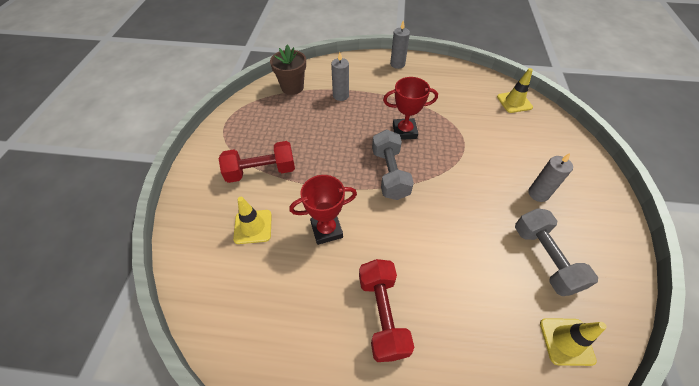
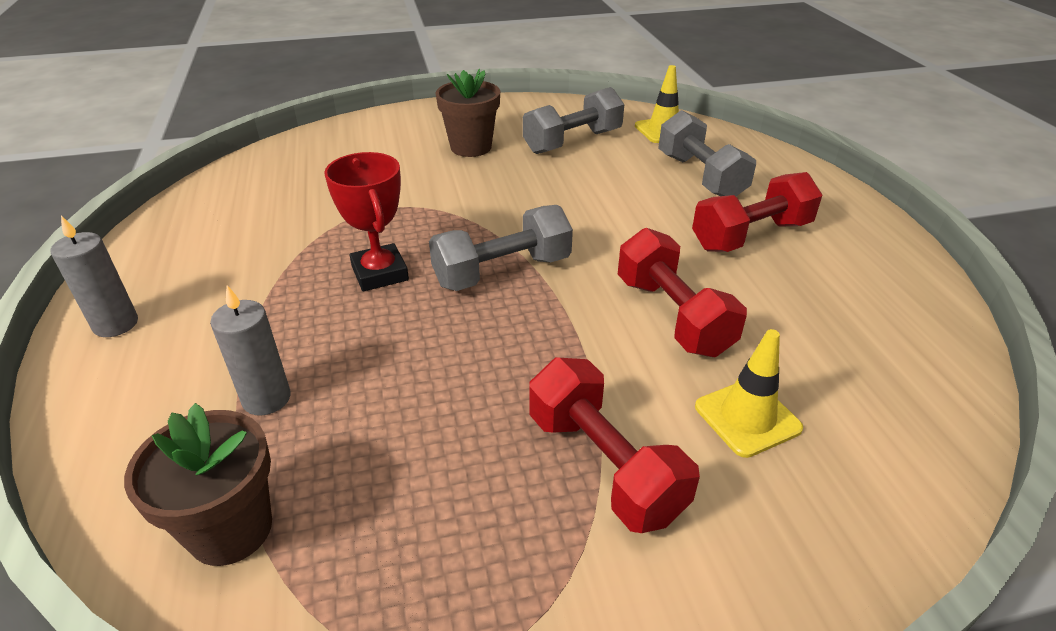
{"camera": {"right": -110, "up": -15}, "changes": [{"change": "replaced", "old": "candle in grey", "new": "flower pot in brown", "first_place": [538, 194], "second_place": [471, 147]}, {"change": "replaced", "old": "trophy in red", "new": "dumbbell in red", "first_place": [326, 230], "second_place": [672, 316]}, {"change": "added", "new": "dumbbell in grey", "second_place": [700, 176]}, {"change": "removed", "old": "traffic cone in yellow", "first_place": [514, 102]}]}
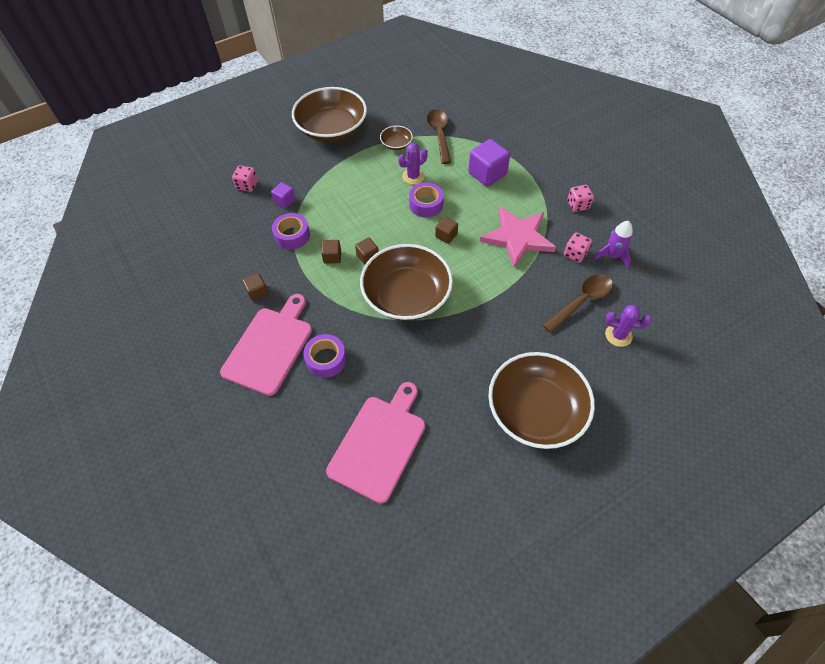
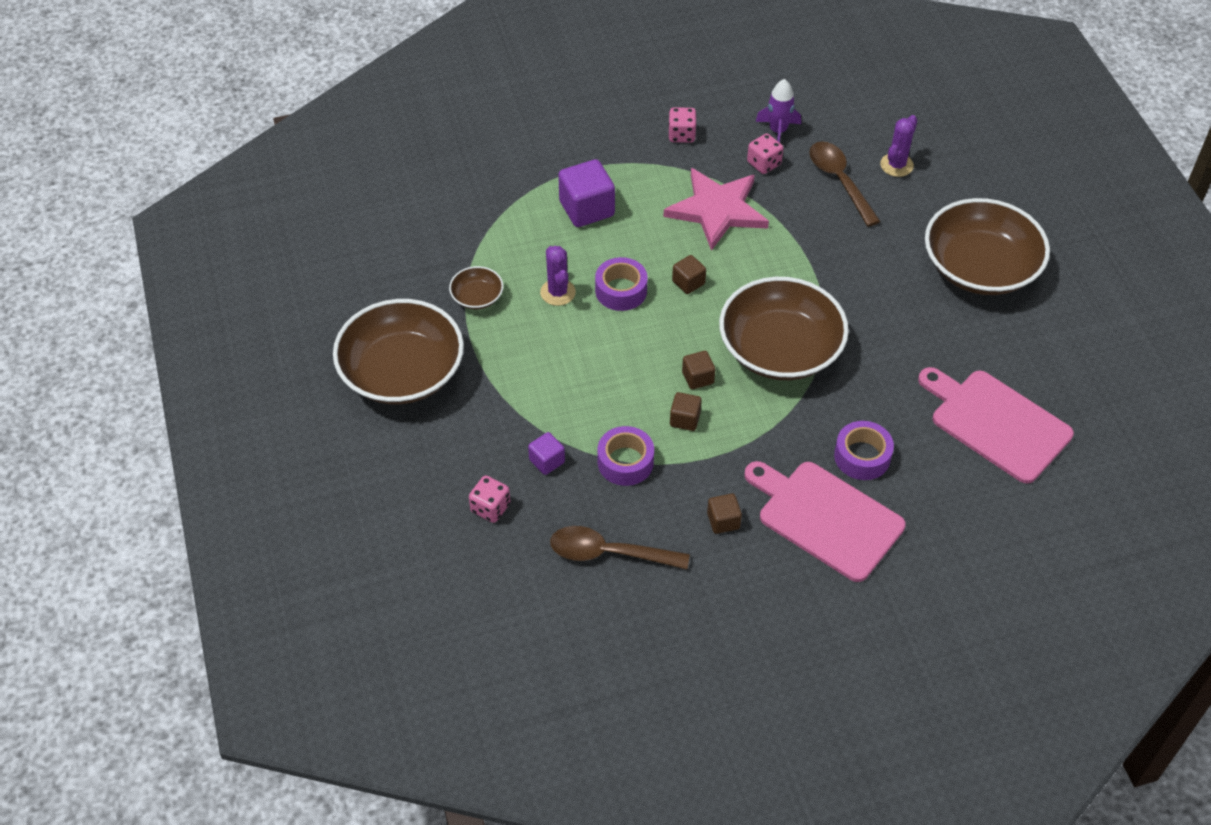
{"camera": {"right": -75, "up": -5}, "changes": [{"change": "moved", "old": "spoon in brown", "first_place": [439, 135], "second_place": [609, 553]}]}
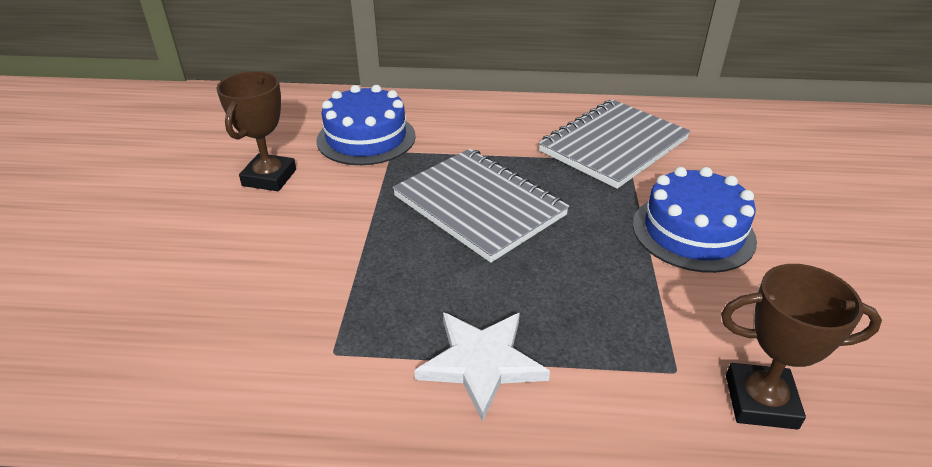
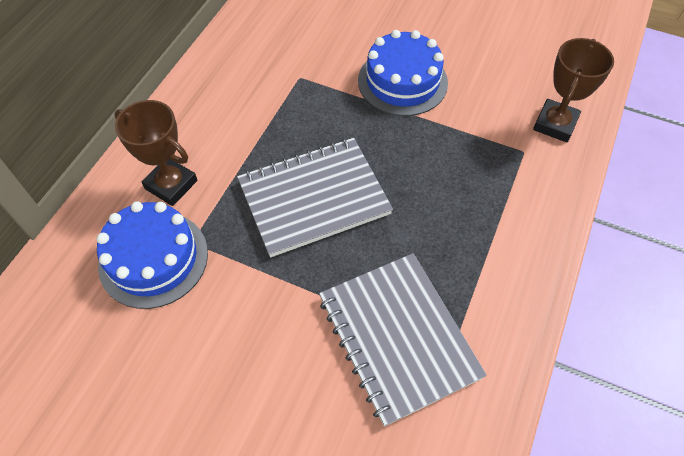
{"camera": {"right": -70, "up": 20}, "changes": [{"change": "moved", "old": "trophy in brown", "first_place": [269, 177], "second_place": [171, 185]}, {"change": "moved", "old": "notebook in grey", "first_place": [613, 146], "second_place": [398, 337]}, {"change": "removed", "old": "star in white", "first_place": [481, 363]}]}
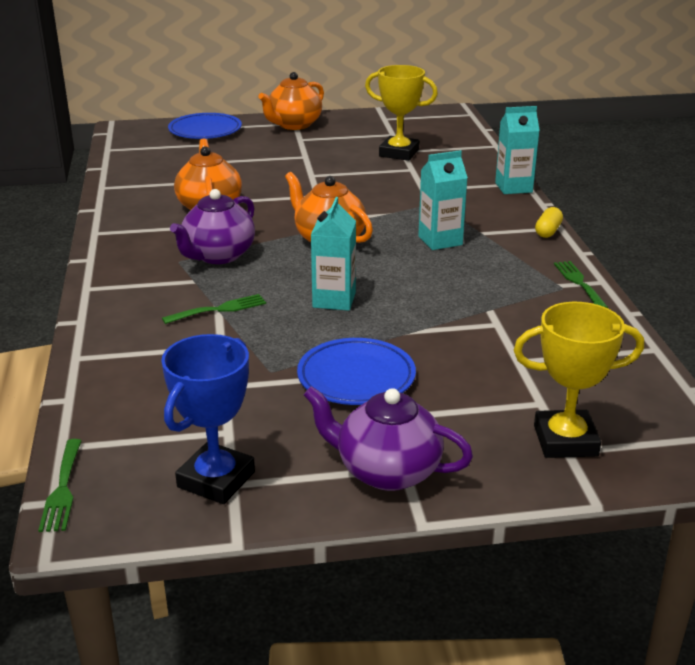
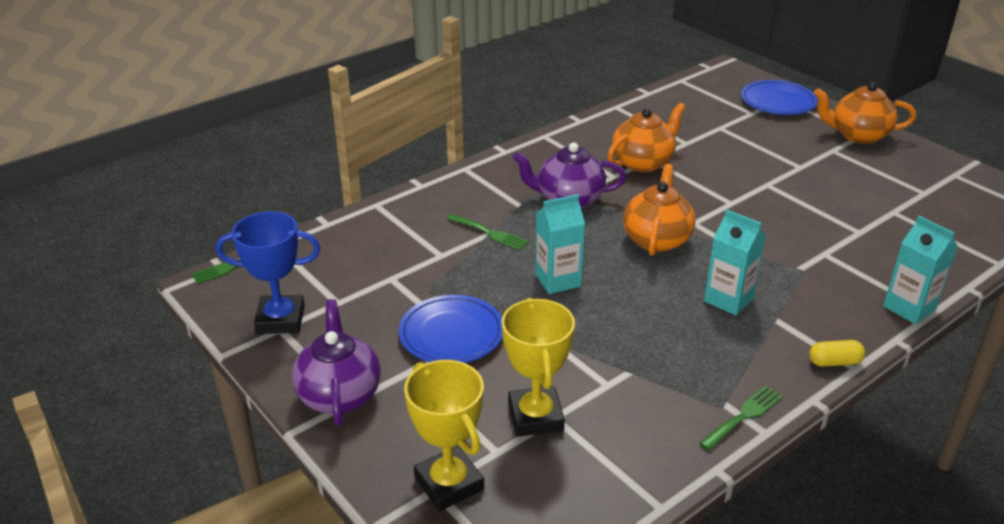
{"camera": {"right": 60, "up": 5}, "changes": [{"change": "moved", "old": "trophy in yellow", "first_place": [399, 153], "second_place": [535, 417]}]}
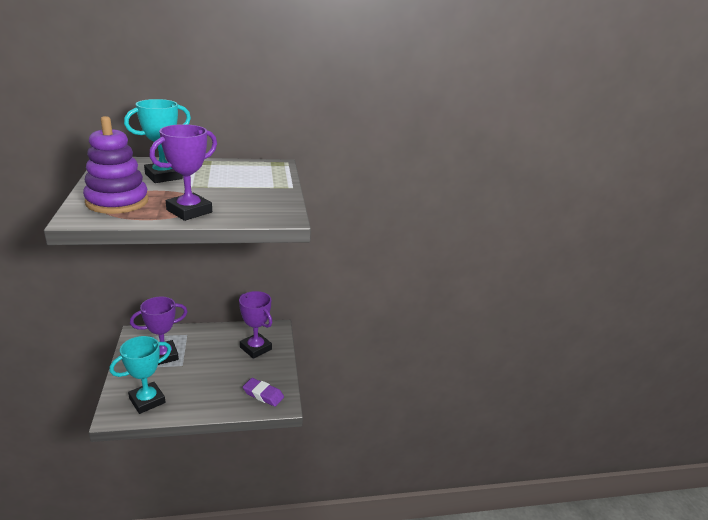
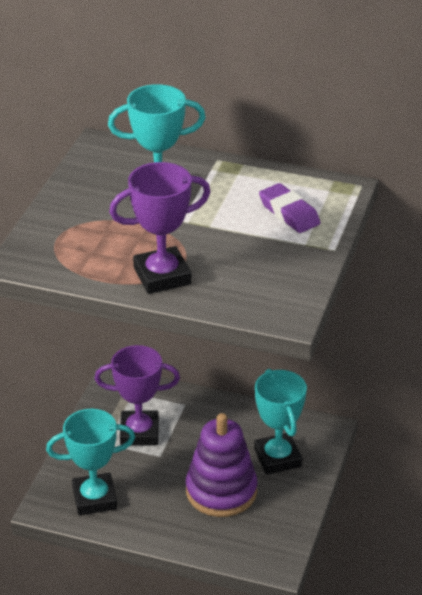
{"camera": {"right": 30, "up": 10}, "changes": [{"change": "moved", "old": "stacking toy in purple", "first_place": [117, 202], "second_place": [221, 491]}, {"change": "recoloured", "old": "trophy in purple", "new": "trophy in turquoise", "first_place": [255, 348], "second_place": [277, 458]}, {"change": "moved", "old": "eraser in purple", "first_place": [263, 394], "second_place": [289, 213]}]}
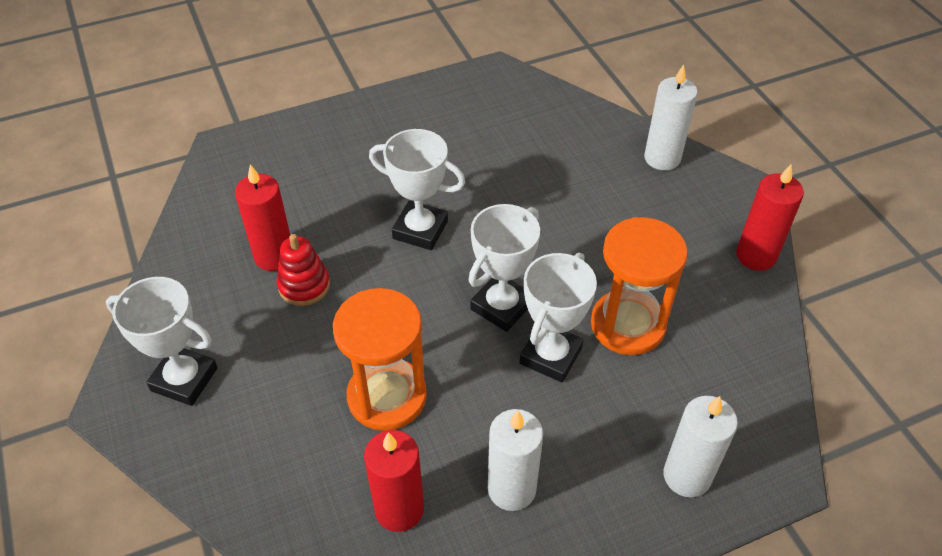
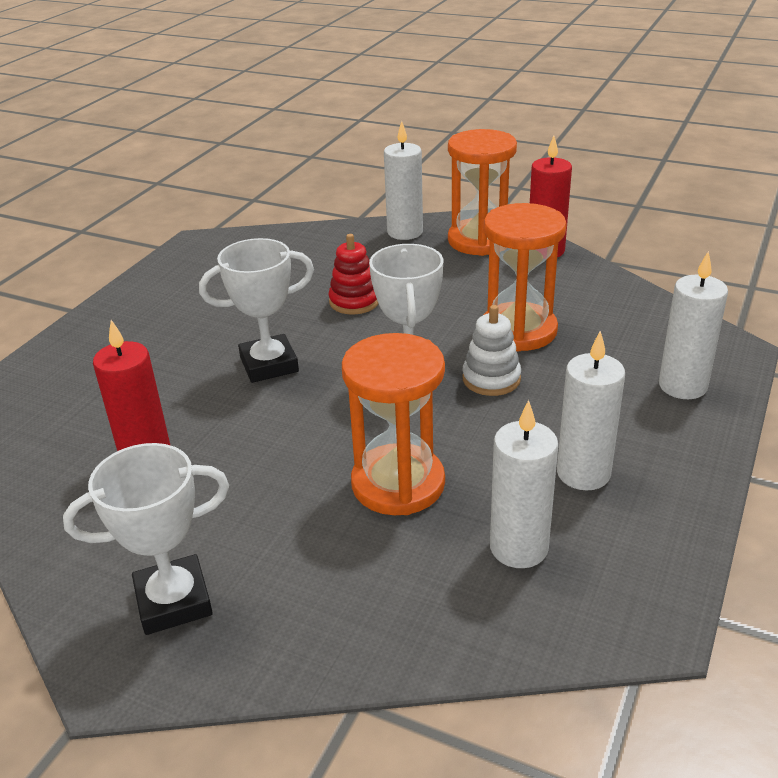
{"camera": {"right": -40, "up": -15}, "changes": [{"change": "moved", "old": "stacking toy in red", "first_place": [304, 285], "second_place": [354, 301]}, {"change": "added", "new": "hourglass in orange", "second_place": [480, 240]}, {"change": "replaced", "old": "trophy in white", "new": "stacking toy in white", "first_place": [551, 356], "second_place": [491, 379]}, {"change": "recoloured", "old": "candle in red", "new": "candle in white", "first_place": [399, 509], "second_place": [518, 548]}]}
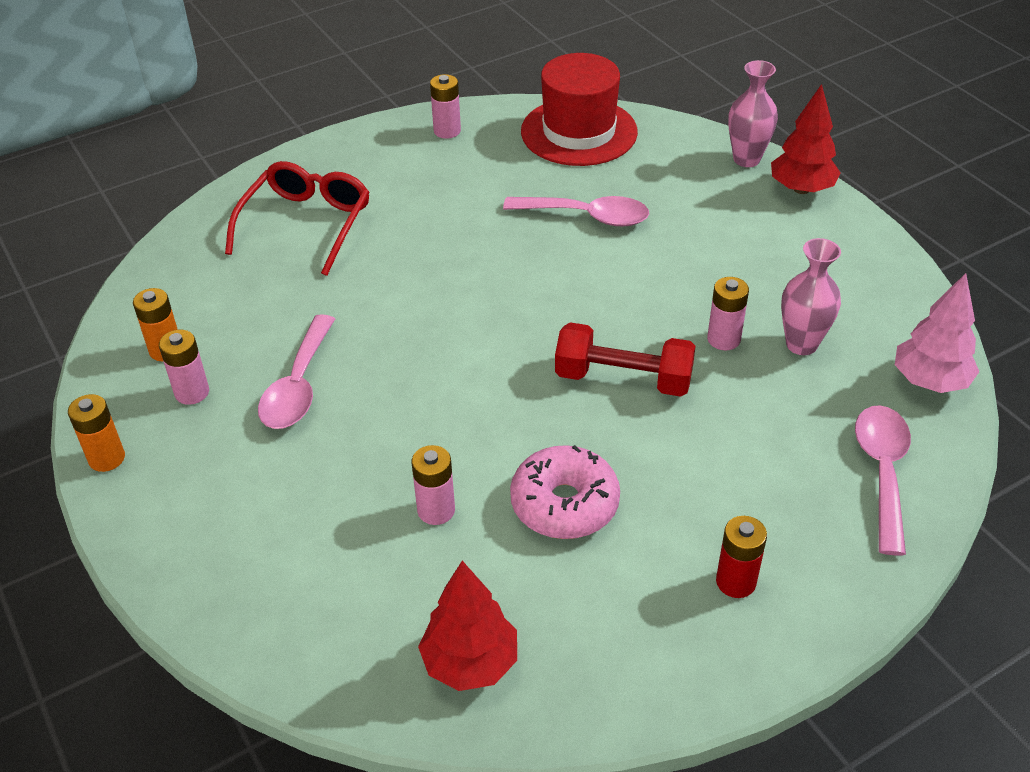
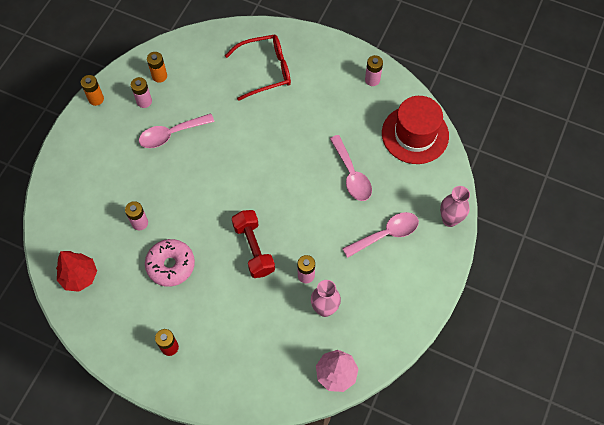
{"camera": {"right": 55, "up": 20}, "changes": [{"change": "moved", "old": "spoon in pink", "first_place": [882, 472], "second_place": [386, 234]}, {"change": "removed", "old": "tree in red", "first_place": [801, 189]}]}
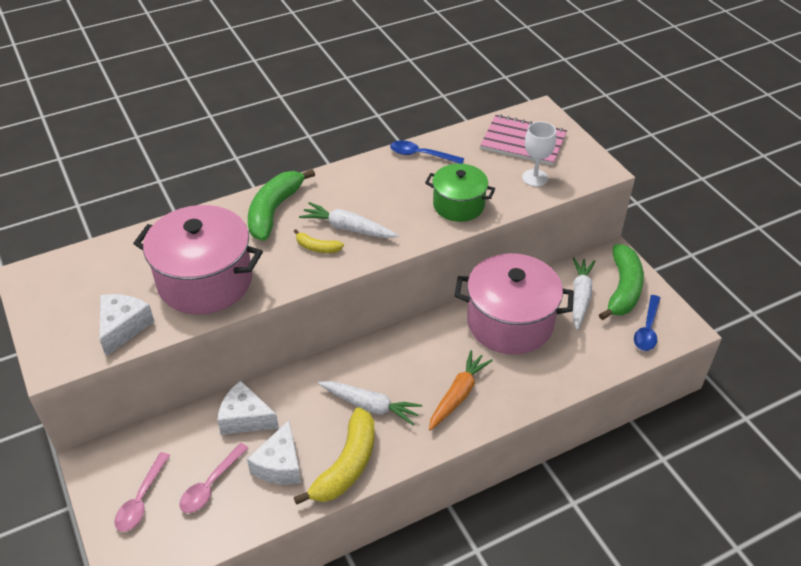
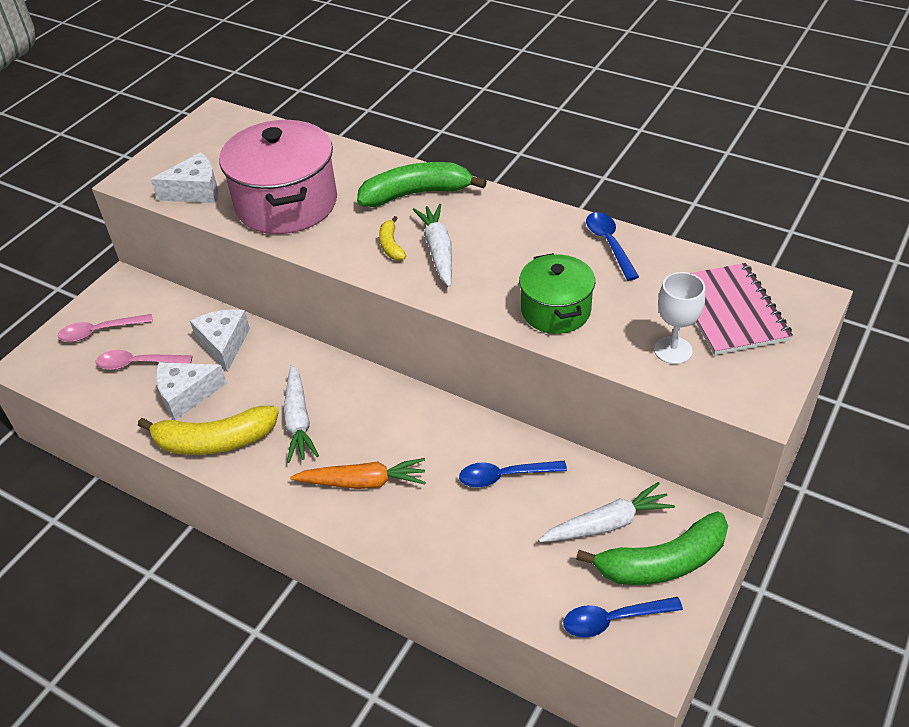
{"camera": {"right": 60, "up": 0}, "changes": [{"change": "replaced", "old": "pot in pink", "new": "spoon in blue", "first_place": [510, 322], "second_place": [505, 476]}]}
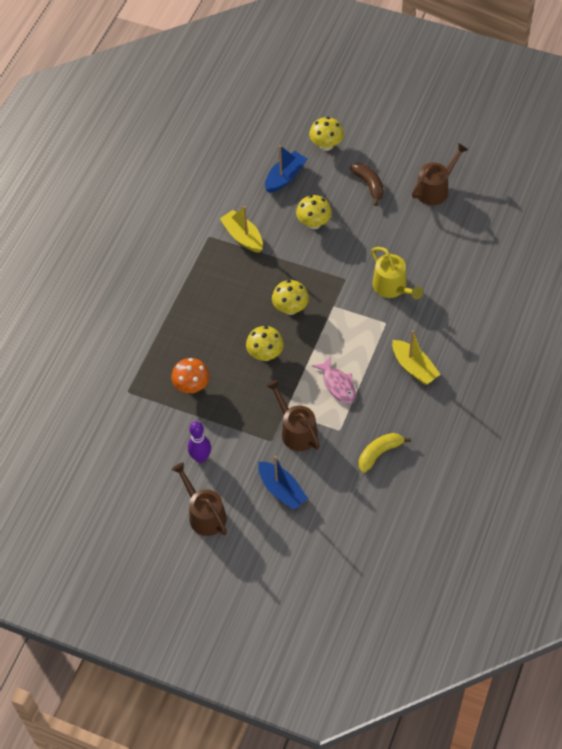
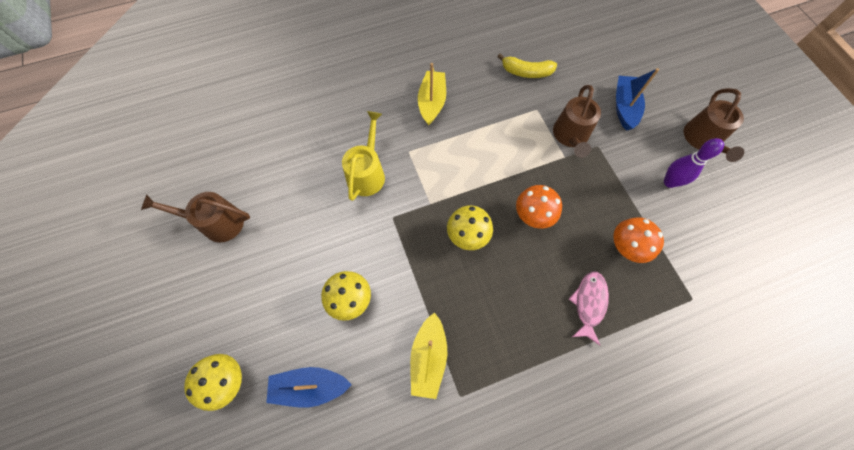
{"camera": {"right": -135, "up": 10}, "changes": [{"change": "recoloured", "old": "mushroom in yellow", "new": "mushroom in orange", "first_place": [265, 354], "second_place": [532, 216]}, {"change": "moved", "old": "fish in pink", "first_place": [338, 384], "second_place": [589, 303]}, {"change": "removed", "old": "banana in brown", "first_place": [369, 185]}]}
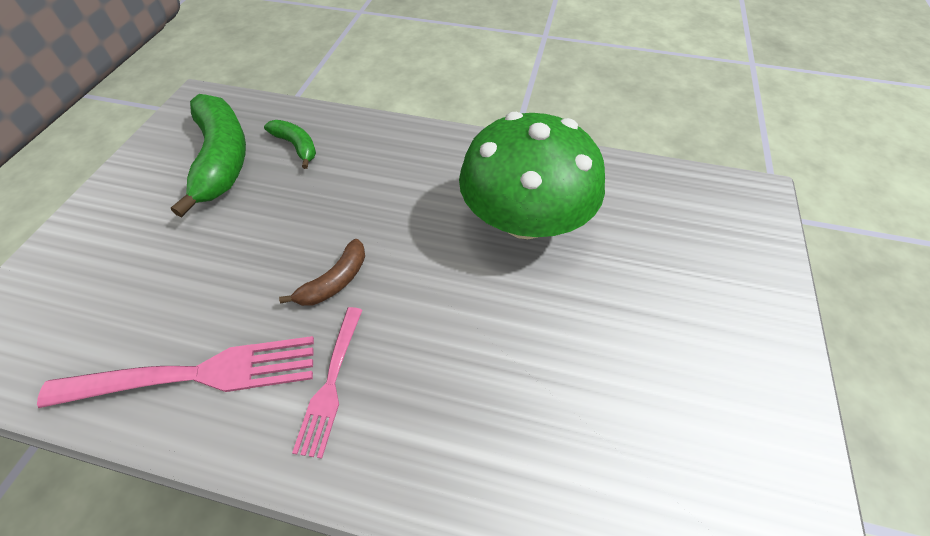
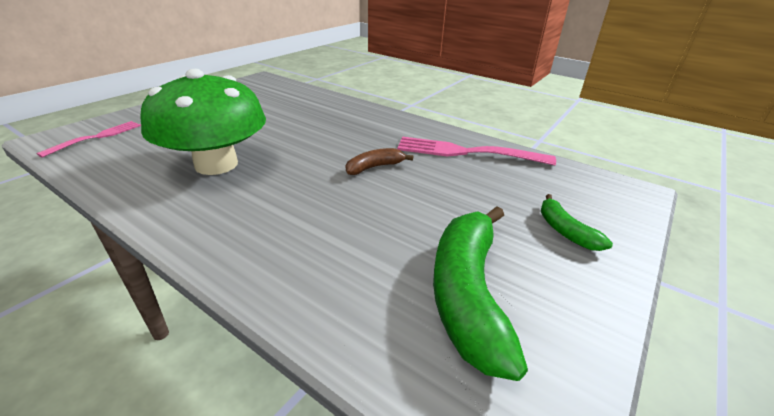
{"camera": {"right": -160, "up": -20}, "changes": [{"change": "moved", "old": "fork in pink", "first_place": [331, 382], "second_place": [96, 137]}, {"change": "moved", "old": "banana in green", "first_place": [296, 146], "second_place": [565, 231]}]}
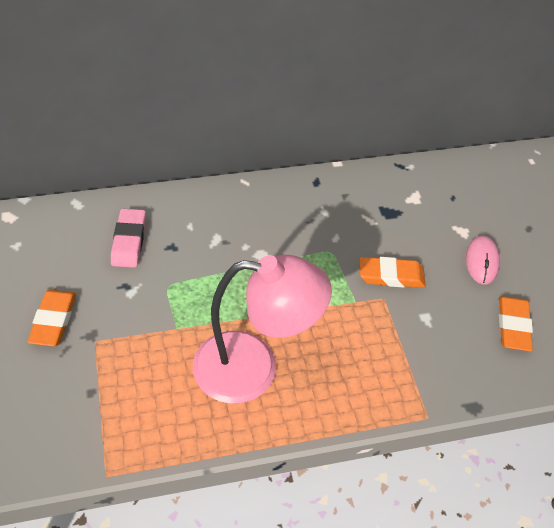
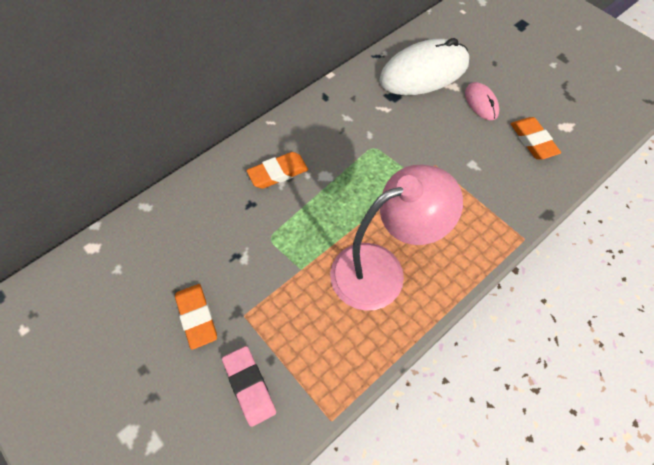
{"camera": {"right": -25, "up": 10}, "changes": [{"change": "moved", "old": "eraser in pink", "first_place": [129, 241], "second_place": [249, 386]}, {"change": "moved", "old": "eraser in orange", "first_place": [391, 276], "second_place": [278, 173]}, {"change": "added", "new": "mouse in white", "second_place": [424, 72]}]}
